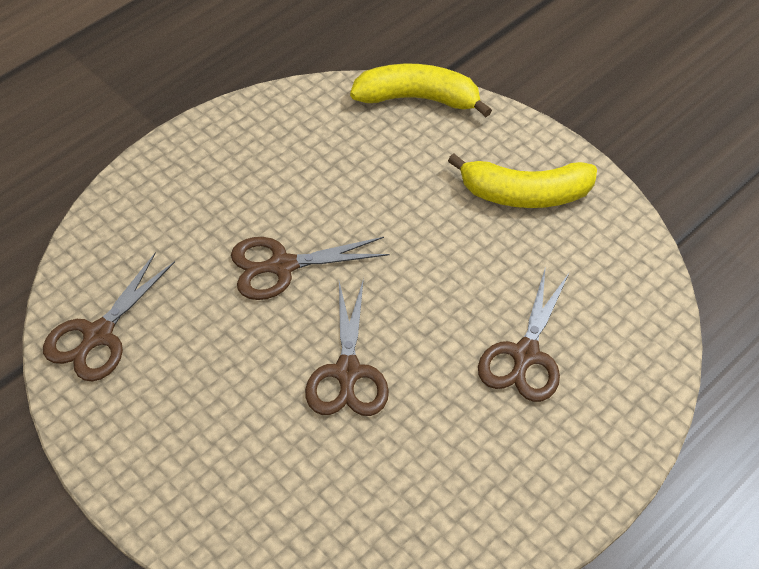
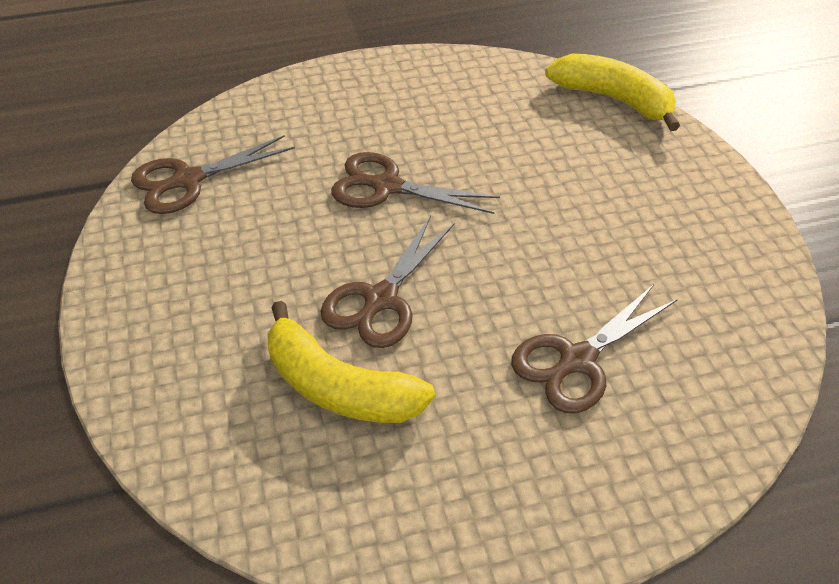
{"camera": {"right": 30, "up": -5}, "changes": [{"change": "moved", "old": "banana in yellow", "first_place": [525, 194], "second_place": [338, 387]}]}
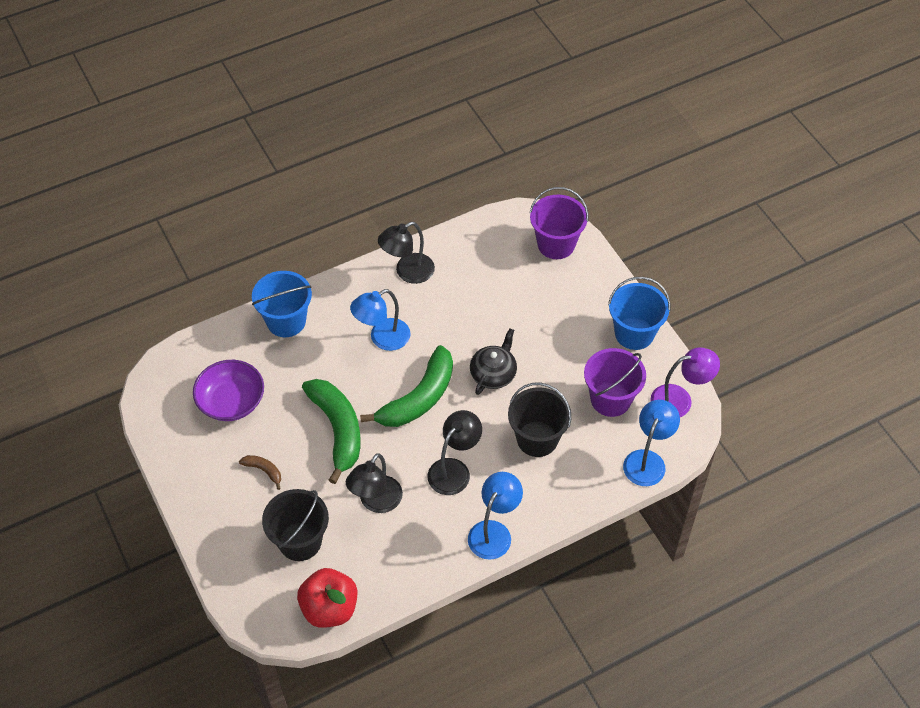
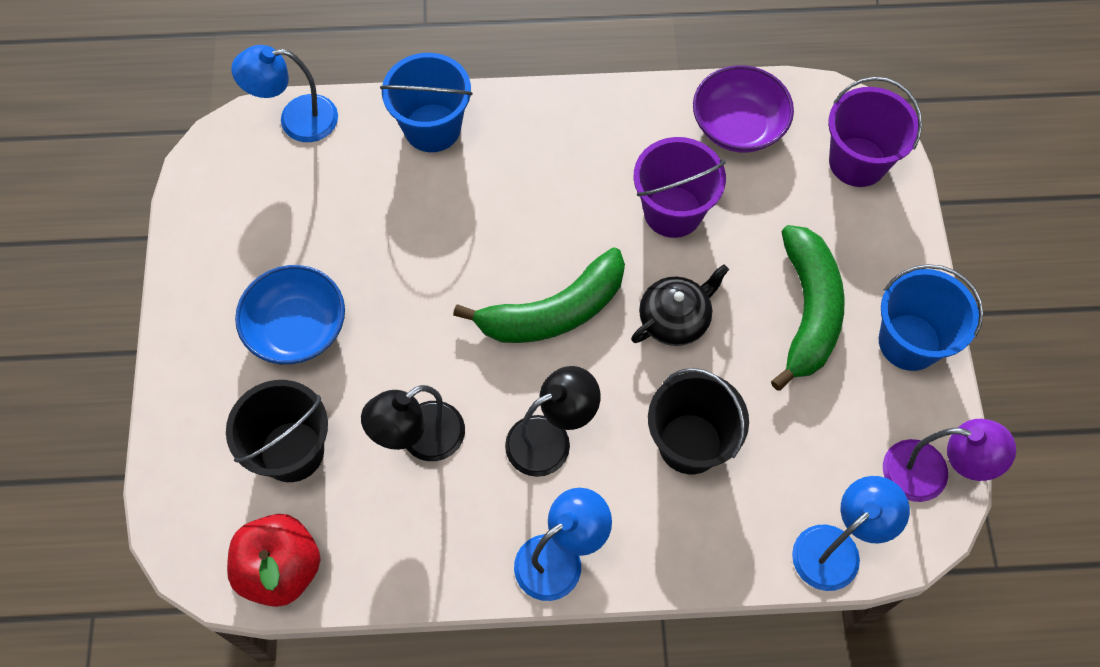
{"camera": {"right": 25, "up": 10}, "changes": [{"change": "moved", "old": "lamp in blue", "first_place": [382, 338], "second_place": [296, 120]}, {"change": "replaced", "old": "banana in brown", "new": "bowl in blue", "first_place": [264, 470], "second_place": [297, 328]}, {"change": "moved", "old": "bucket in purple", "first_place": [610, 399], "second_place": [673, 211]}, {"change": "moved", "old": "bowl in purple", "first_place": [231, 401], "second_place": [738, 125]}, {"change": "moved", "old": "banana in green", "first_place": [337, 430], "second_place": [808, 311]}, {"change": "removed", "old": "lamp in black", "first_place": [407, 272]}]}
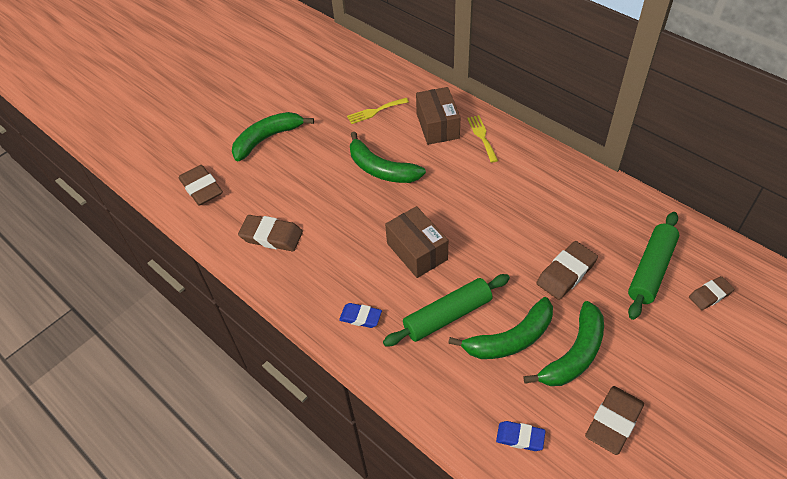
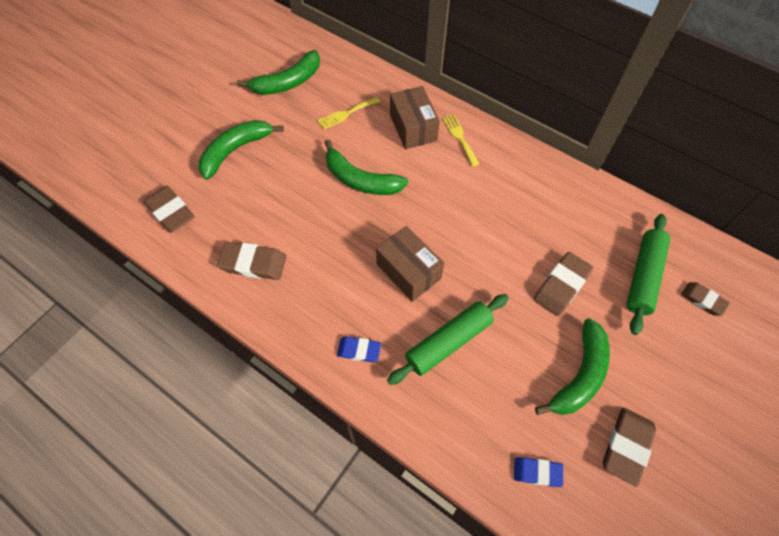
{"camera": {"right": -10, "up": 10}, "changes": [{"change": "moved", "old": "banana in green", "first_place": [510, 339], "second_place": [288, 82]}, {"change": "turned", "old": "eraser in brown", "first_place": [710, 295], "second_place": [702, 300], "degrees": 75}]}
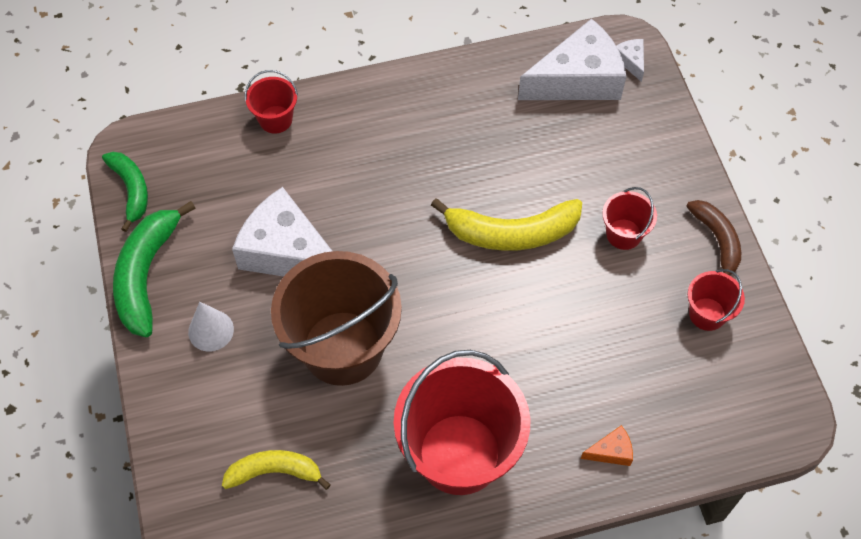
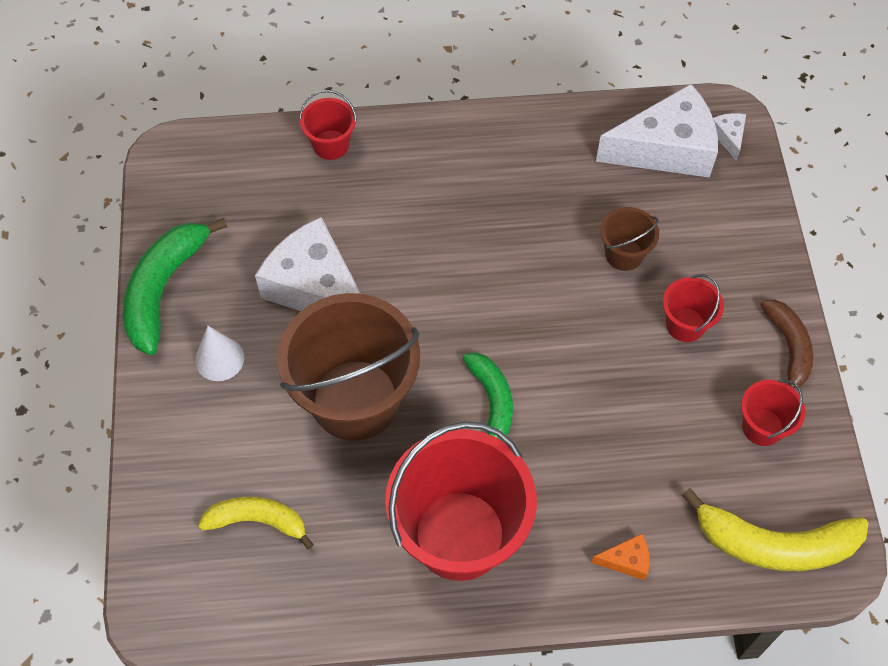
{"camera": {"right": 10, "up": 0}, "changes": [{"change": "moved", "old": "banana in green", "first_place": [131, 190], "second_place": [492, 401]}, {"change": "added", "new": "bucket in brown", "second_place": [624, 254]}, {"change": "moved", "old": "banana in yellow", "first_place": [511, 233], "second_place": [775, 544]}]}
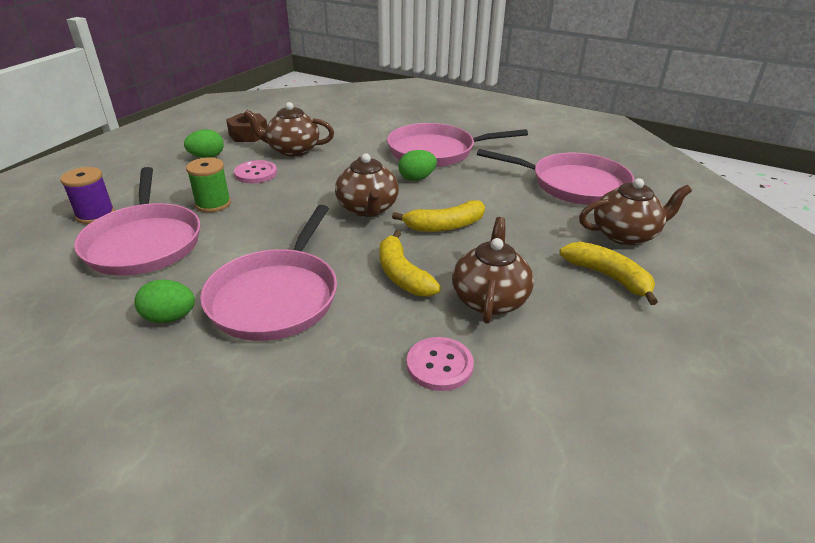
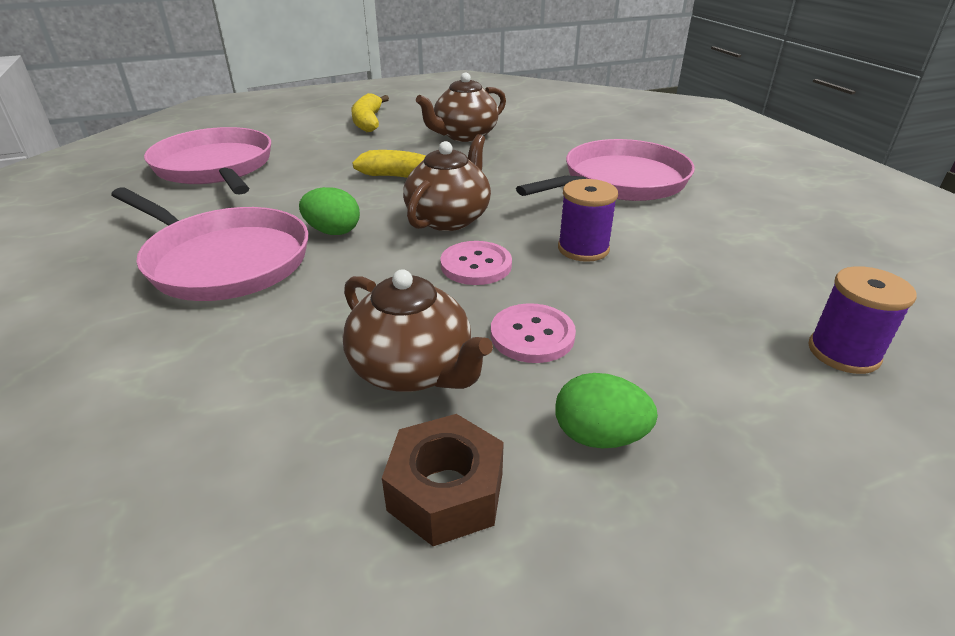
{"camera": {"right": -140, "up": 0}, "changes": [{"change": "moved", "old": "button in pink", "first_place": [439, 365], "second_place": [476, 265]}, {"change": "added", "new": "spool in purple", "second_place": [583, 249]}, {"change": "removed", "old": "pan in pink", "first_place": [144, 242]}, {"change": "removed", "old": "egg in green", "first_place": [170, 318]}, {"change": "removed", "old": "spool in green", "first_place": [213, 204]}, {"change": "removed", "old": "banana in yellow", "first_place": [402, 275]}, {"change": "removed", "old": "teapot in brown", "first_place": [625, 234]}]}
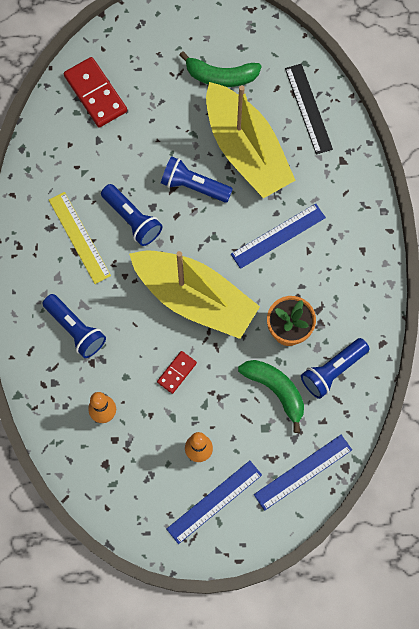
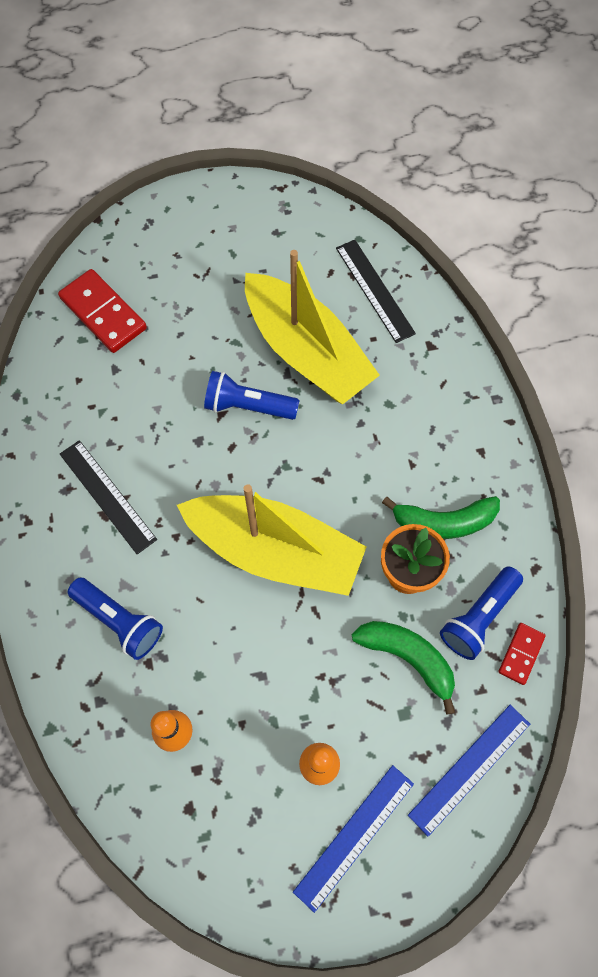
{"camera": {"right": -10, "up": -5}, "changes": [{"change": "recoloured", "old": "ruler in yellow", "new": "ruler in black", "first_place": [79, 237], "second_place": [107, 496]}, {"change": "moved", "old": "banana in green", "first_place": [221, 76], "second_place": [444, 522]}, {"change": "moved", "old": "domino in red", "first_place": [176, 372], "second_place": [521, 654]}, {"change": "removed", "old": "flashlight in blue", "first_place": [132, 220]}, {"change": "removed", "old": "ruler in blue", "first_place": [278, 236]}]}
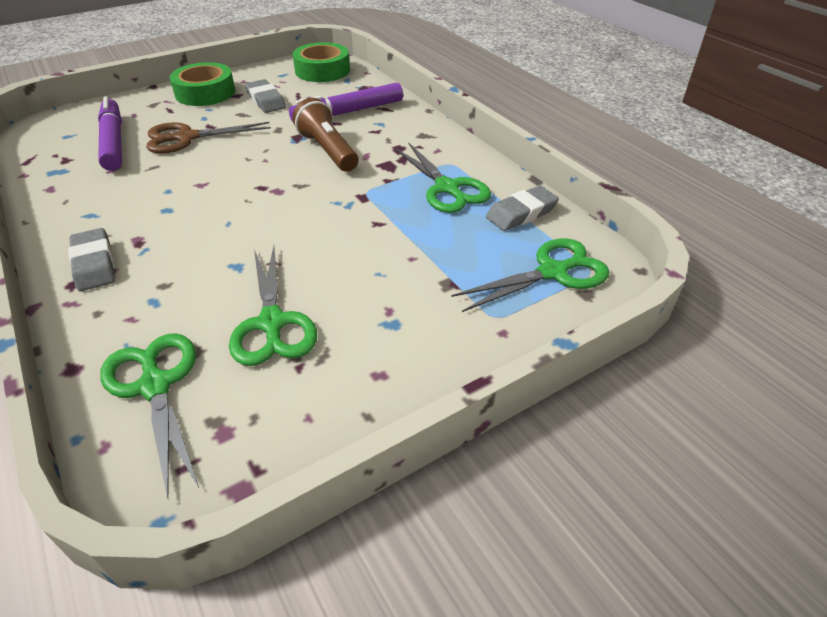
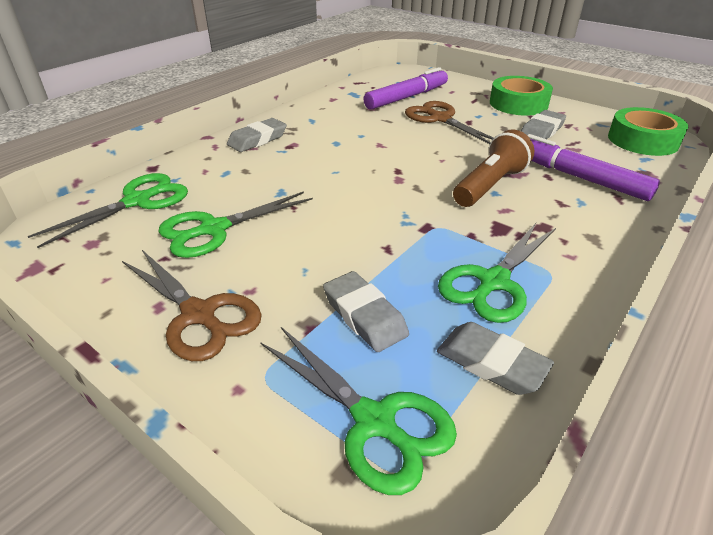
{"camera": {"right": 70, "up": -5}, "changes": [{"change": "added", "new": "scissors in brown", "second_place": [199, 315]}, {"change": "added", "new": "eraser in grey", "second_place": [364, 316]}]}
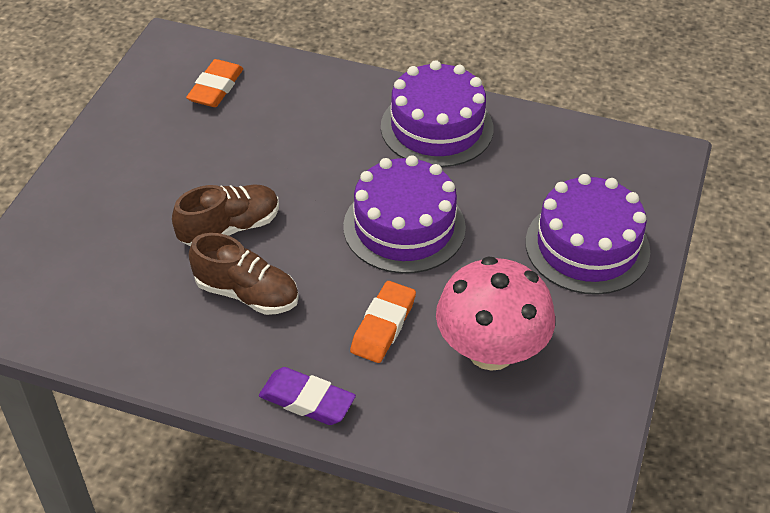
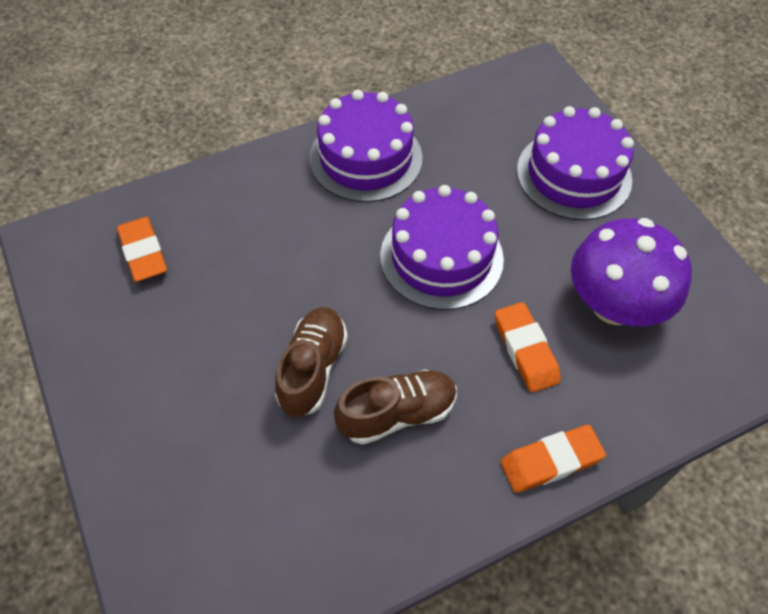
{"camera": {"right": -45, "up": 10}, "changes": [{"change": "recoloured", "old": "eraser in purple", "new": "eraser in orange", "first_place": [307, 400], "second_place": [550, 461]}, {"change": "recoloured", "old": "mushroom in pink", "new": "mushroom in purple", "first_place": [491, 351], "second_place": [614, 305]}]}
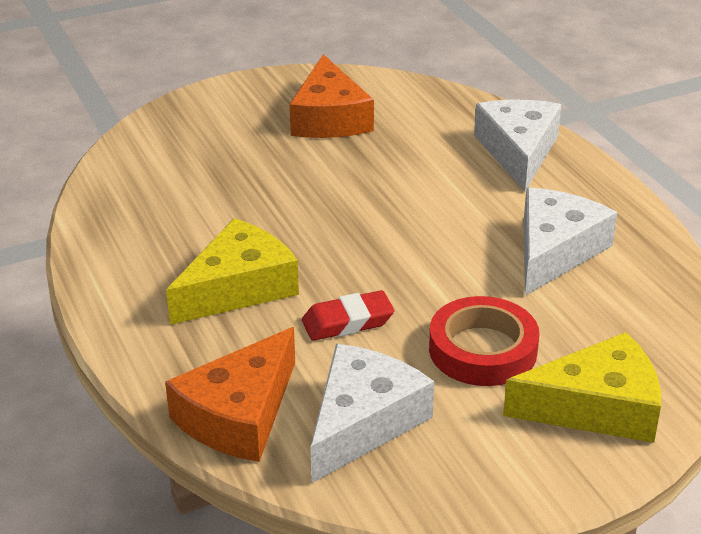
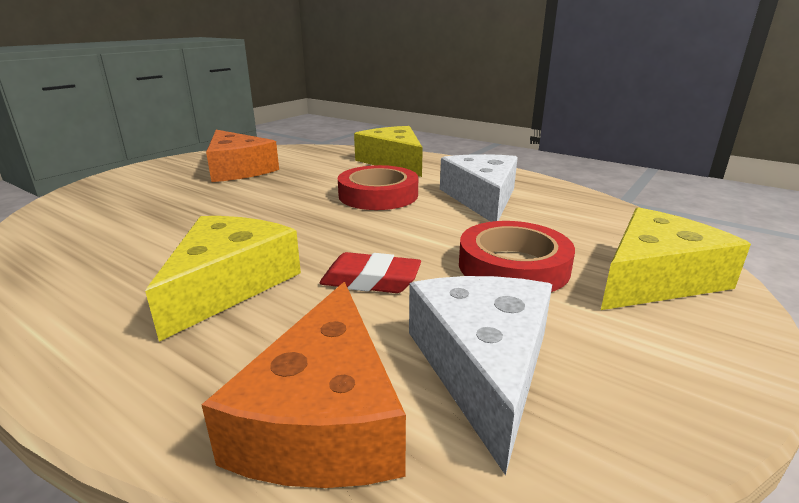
{"camera": {"right": -30, "up": -10}, "changes": [{"change": "turned", "old": "eraser in red", "first_place": [348, 322], "second_place": [370, 280], "degrees": 60}, {"change": "added", "new": "tape in red", "second_place": [378, 195]}, {"change": "recoloured", "old": "cheese in white", "new": "cheese in yellow", "first_place": [518, 151], "second_place": [393, 162]}]}
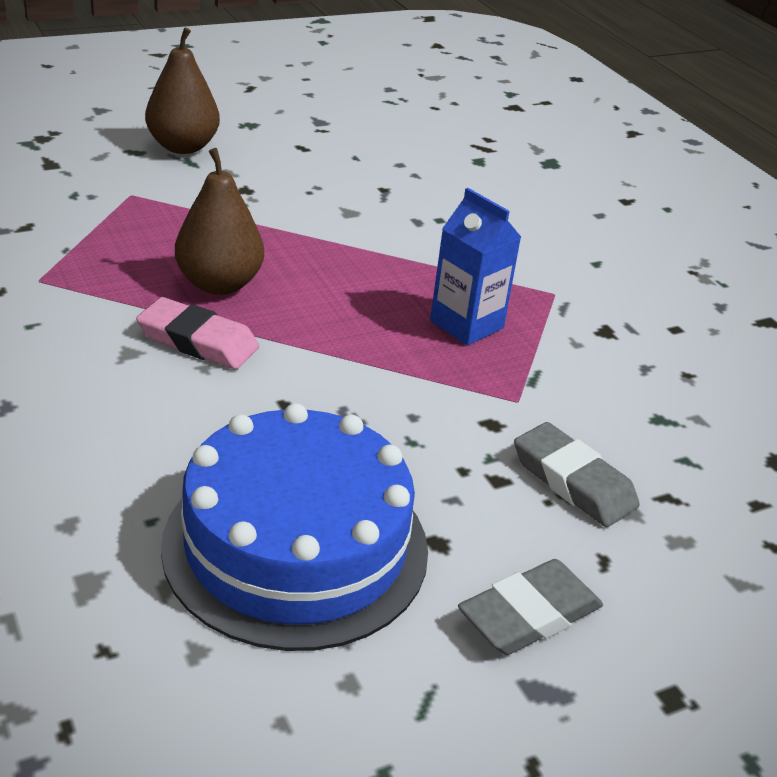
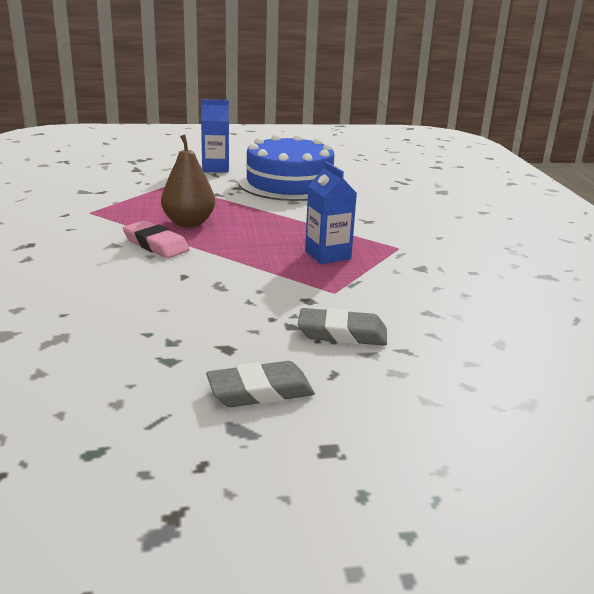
{"camera": {"right": 20, "up": -10}, "changes": [{"change": "replaced", "old": "pear in brown", "new": "carton in blue", "first_place": [183, 147], "second_place": [215, 168]}, {"change": "moved", "old": "cake in blue", "first_place": [296, 546], "second_place": [289, 183]}, {"change": "turned", "old": "eraser in grey", "first_place": [573, 481], "second_place": [342, 333], "degrees": -60}]}
